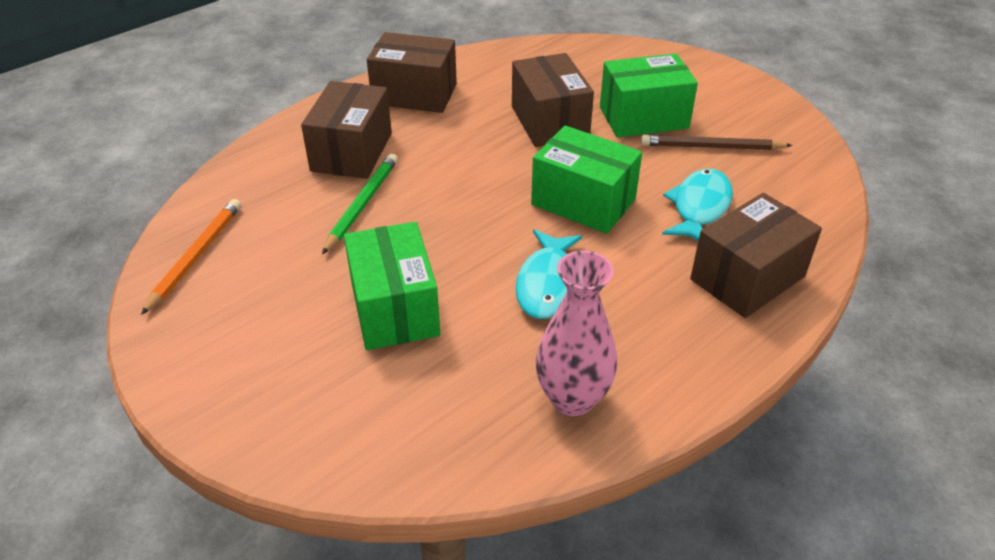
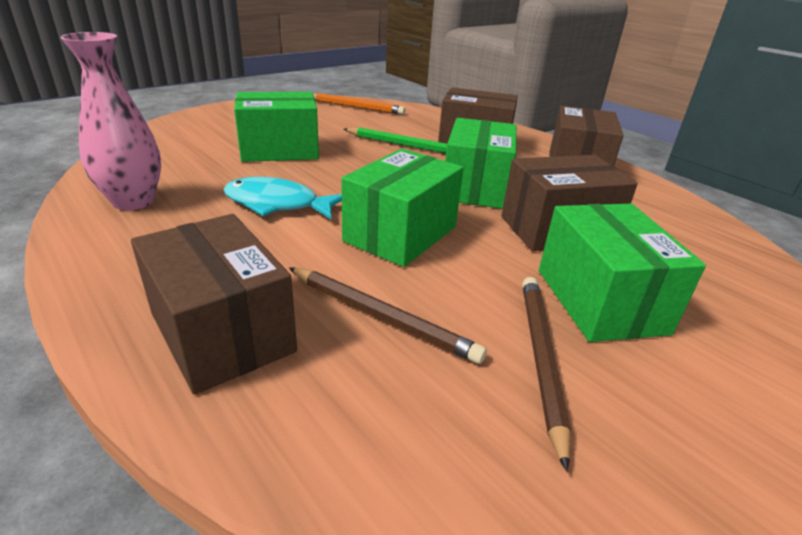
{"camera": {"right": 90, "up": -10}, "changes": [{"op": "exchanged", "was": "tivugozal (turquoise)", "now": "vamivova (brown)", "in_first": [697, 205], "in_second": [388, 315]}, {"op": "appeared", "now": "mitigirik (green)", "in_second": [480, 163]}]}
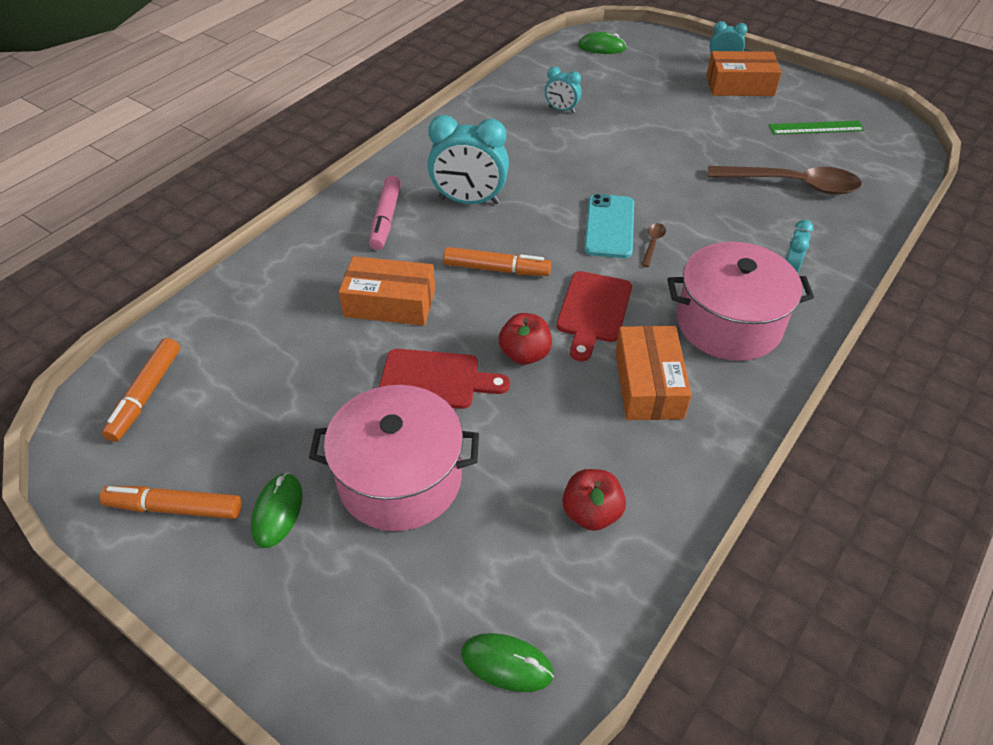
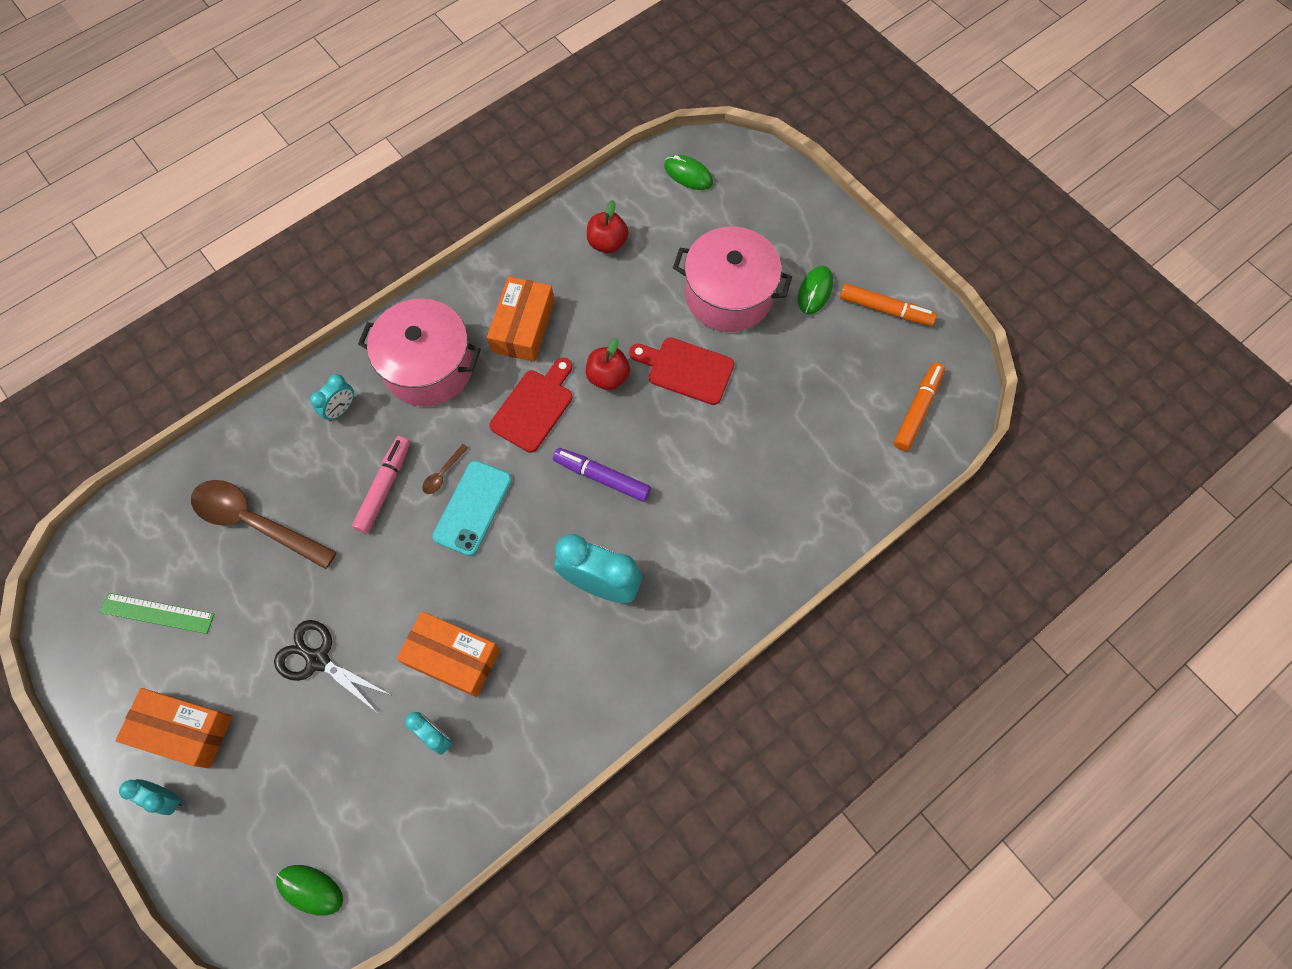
{"camera": {"right": -165, "up": 20}, "changes": [{"op": "appeared", "now": "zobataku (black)", "in_second": [332, 667]}, {"op": "relocated", "was": "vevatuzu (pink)", "in_first": [385, 213], "in_second": [381, 485]}, {"op": "relocated", "was": "mitigirik (orange)", "in_first": [387, 291], "in_second": [448, 654]}, {"op": "colour", "was": "vevatuzu (orange)", "now": "vevatuzu (purple)", "in_first": [497, 261], "in_second": [602, 475]}]}
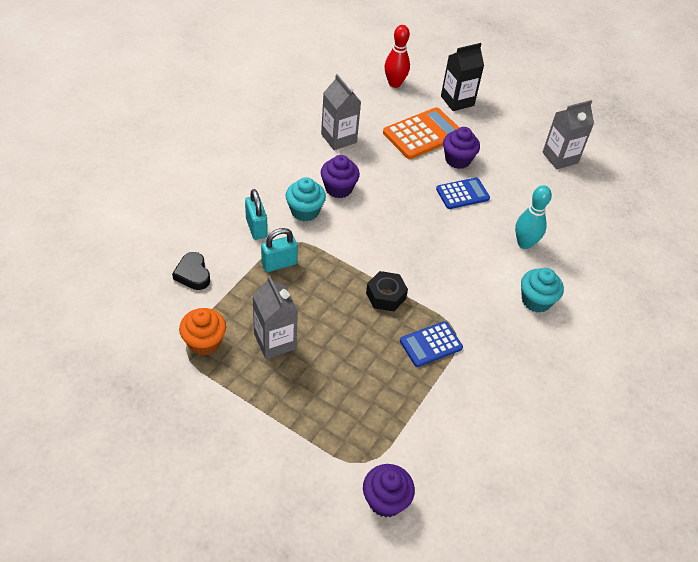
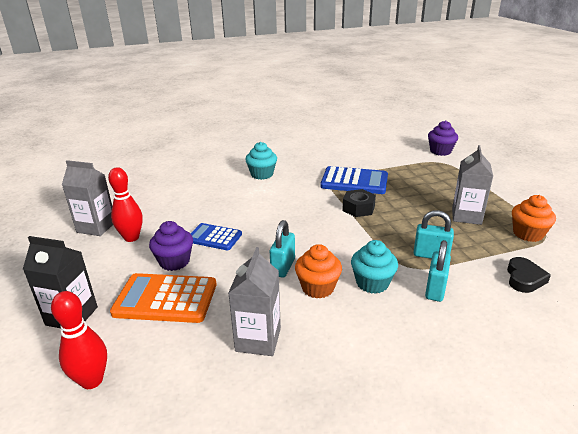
{"camera": {"right": -135, "up": -20}, "changes": [{"op": "appeared", "now": "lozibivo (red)", "in_second": [125, 204]}, {"op": "appeared", "now": "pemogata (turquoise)", "in_second": [282, 249]}, {"op": "colour", "was": "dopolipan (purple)", "now": "dopolipan (orange)", "in_first": [340, 176], "in_second": [318, 271]}, {"op": "size", "was": "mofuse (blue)", "in_first": [431, 344], "in_second": [354, 180], "ratio": 1.59}, {"op": "missing", "was": "lozibivo (turquoise)", "in_first": [533, 217]}]}
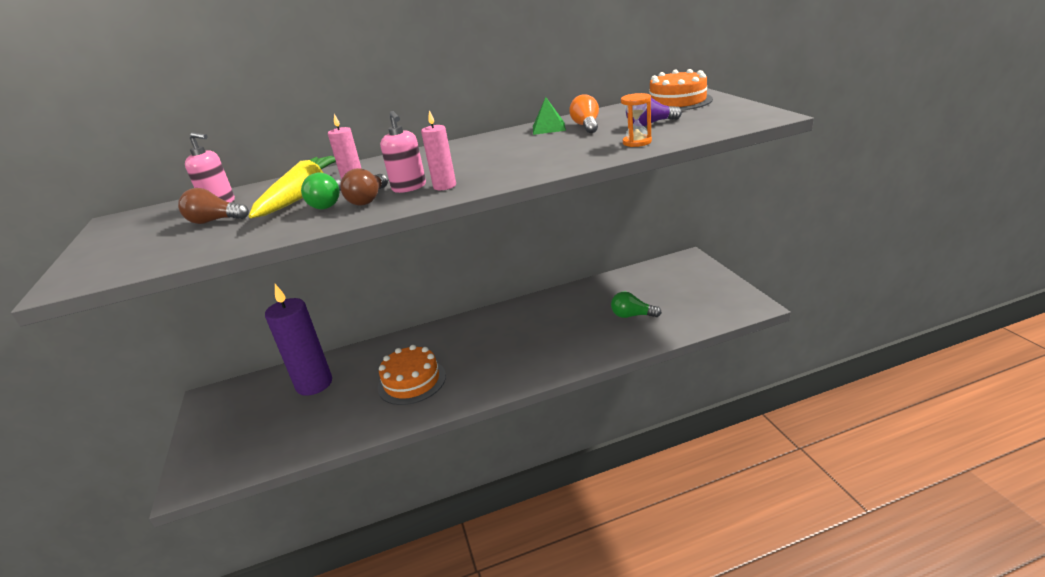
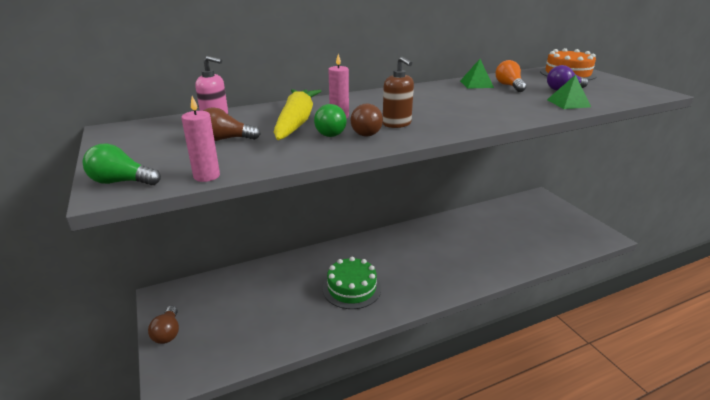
{"camera": {"right": -10, "up": 0}, "changes": [{"op": "relocated", "was": "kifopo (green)", "in_first": [636, 304], "in_second": [122, 164]}, {"op": "appeared", "now": "kifopo (brown)", "in_second": [163, 325]}, {"op": "relocated", "was": "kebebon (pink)", "in_first": [438, 150], "in_second": [200, 139]}, {"op": "colour", "was": "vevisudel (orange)", "now": "vevisudel (green)", "in_first": [412, 375], "in_second": [352, 283]}, {"op": "colour", "was": "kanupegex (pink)", "now": "kanupegex (brown)", "in_first": [403, 152], "in_second": [398, 92]}, {"op": "exchanged", "was": "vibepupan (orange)", "now": "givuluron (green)", "in_first": [636, 120], "in_second": [569, 92]}, {"op": "missing", "was": "kebebon (purple)", "in_first": [298, 340]}]}
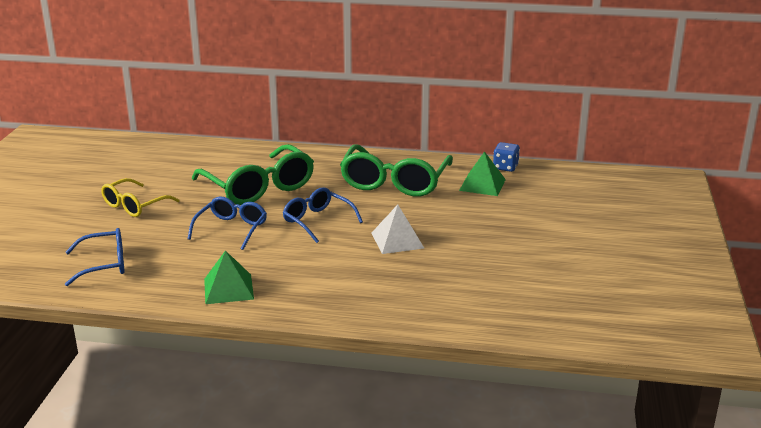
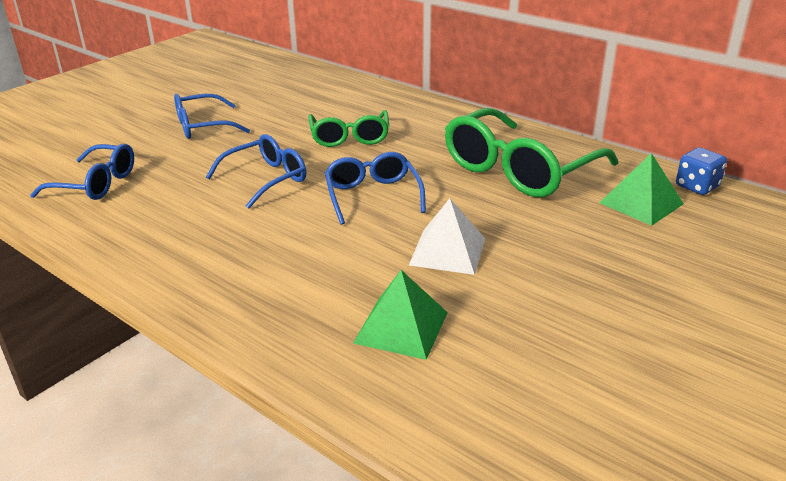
{"camera": {"right": 30, "up": 5}, "changes": [{"op": "colour", "was": "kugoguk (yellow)", "now": "kugoguk (blue)", "in_first": [140, 197], "in_second": [212, 116]}, {"op": "size", "was": "kugoguk (green)", "in_first": [253, 174], "in_second": [348, 128], "ratio": 0.59}, {"op": "relocated", "was": "givuluron (green)", "in_first": [229, 277], "in_second": [400, 315]}]}
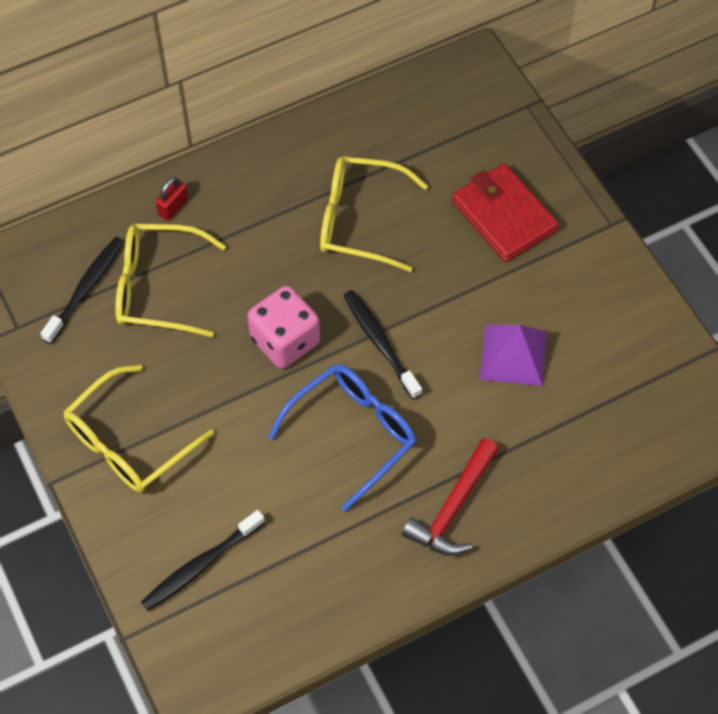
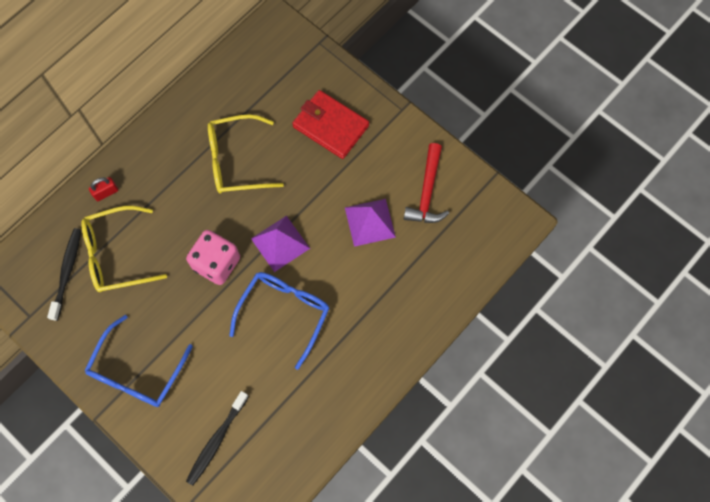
{"camera": {"right": -20, "up": 10}, "changes": [{"op": "colour", "was": "kugoguk (yellow)", "now": "kugoguk (blue)", "in_first": [139, 428], "in_second": [138, 361]}, {"op": "spun", "was": "pemogata (red)", "in_first": [172, 198], "in_second": [103, 189], "clockwise": 45}, {"op": "exchanged", "was": "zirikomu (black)", "now": "givuluron (purple)", "in_first": [383, 345], "in_second": [280, 244]}, {"op": "relocated", "was": "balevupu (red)", "in_first": [450, 497], "in_second": [426, 183]}]}
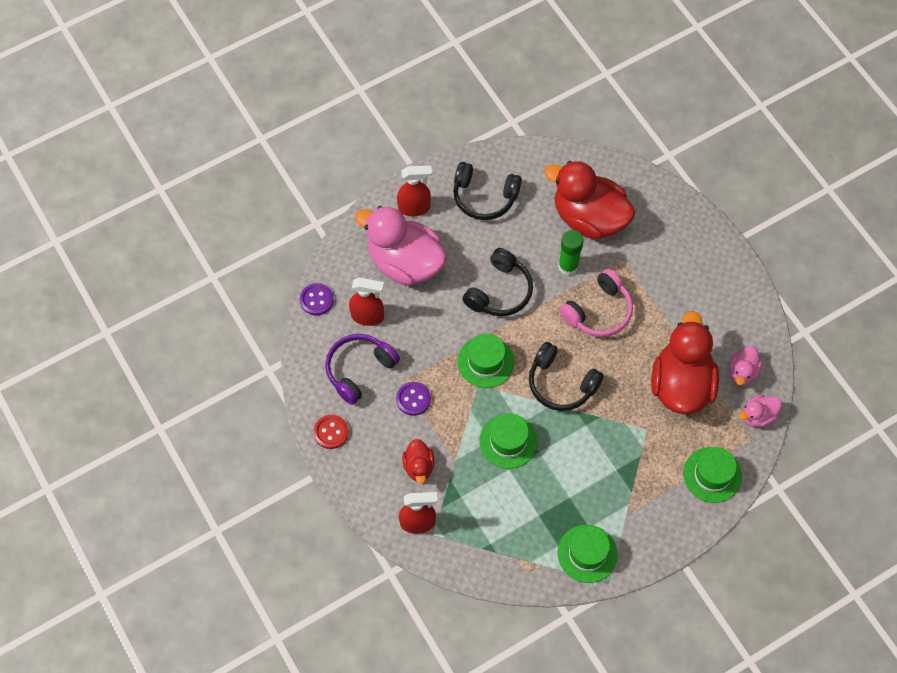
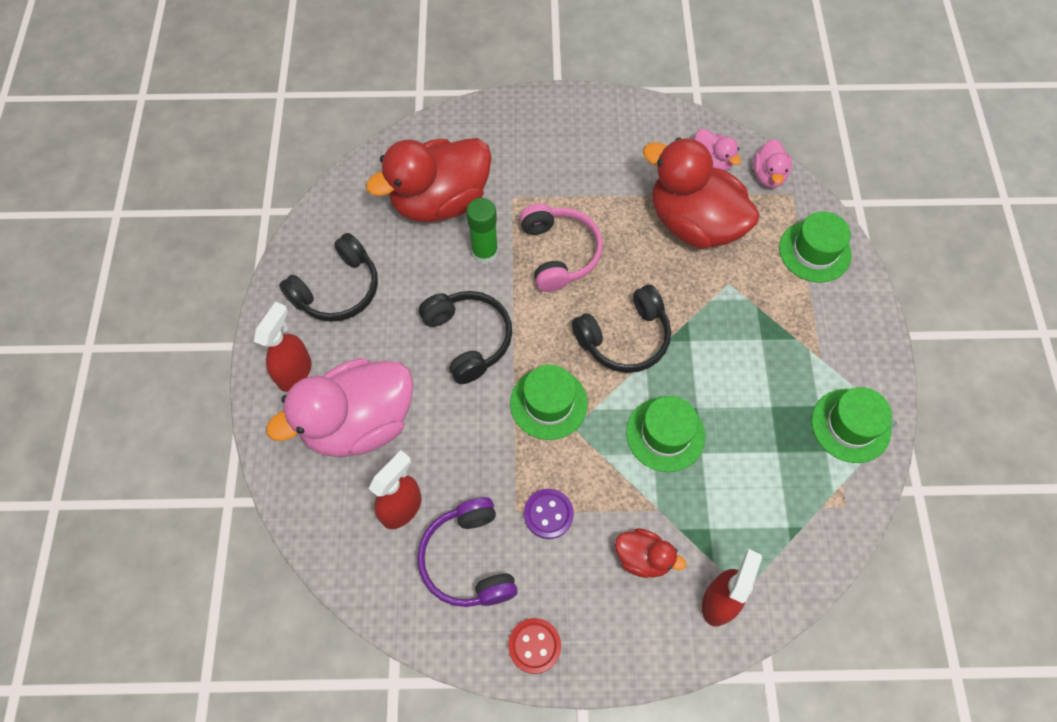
{"camera": {"right": -60, "up": 0}, "changes": [{"op": "missing", "was": "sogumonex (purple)", "in_first": [317, 299]}]}
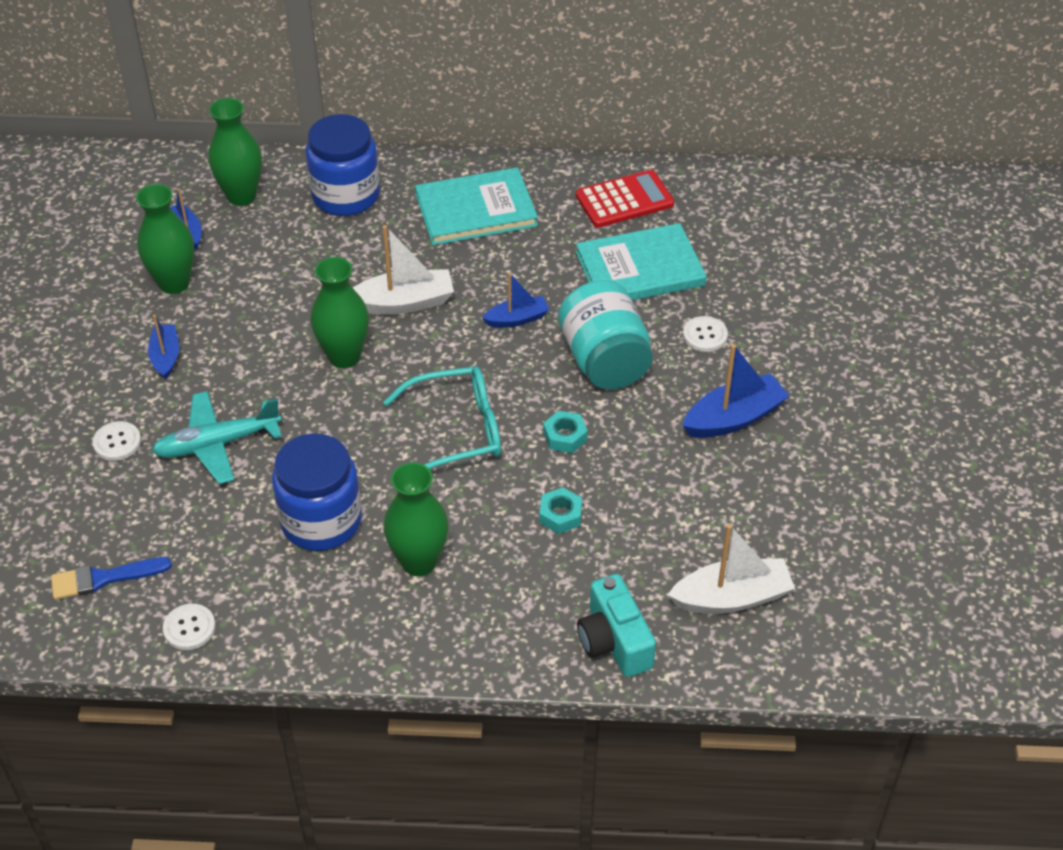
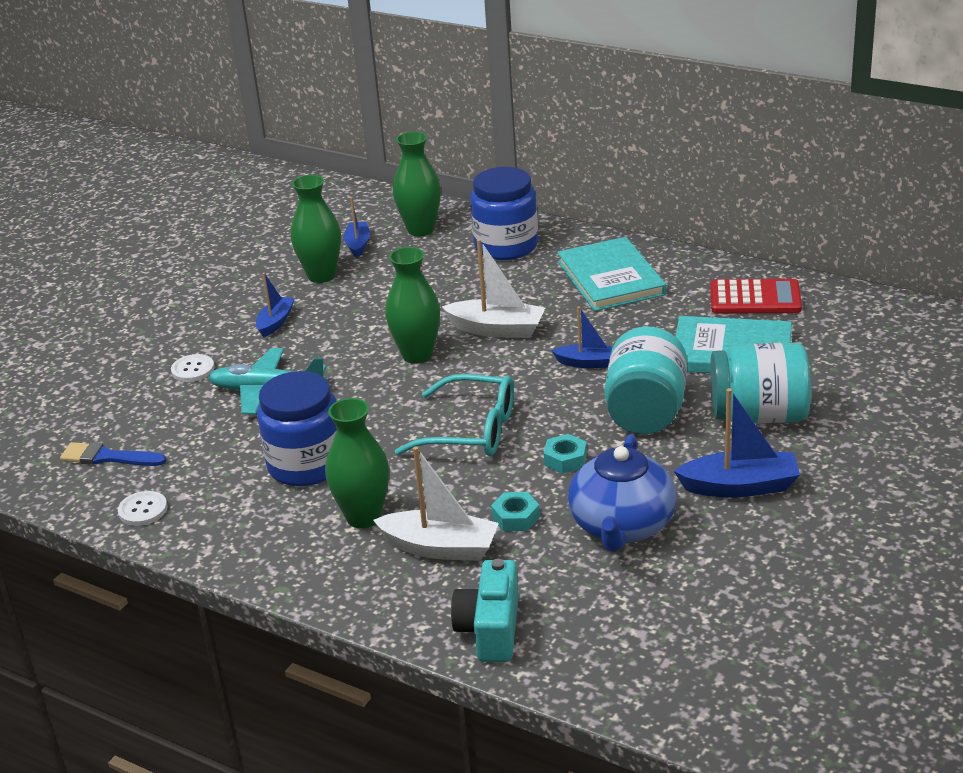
{"camera": {"right": 30, "up": -15}, "changes": [{"op": "relocated", "was": "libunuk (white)", "in_first": [731, 569], "in_second": [436, 503]}, {"op": "spun", "was": "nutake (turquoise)", "in_first": [476, 206], "in_second": [611, 274], "clockwise": 60}, {"op": "appeared", "now": "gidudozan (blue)", "in_second": [622, 493]}, {"op": "exchanged", "was": "sogumonex (white)", "now": "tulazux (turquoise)", "in_first": [705, 334], "in_second": [760, 383]}]}
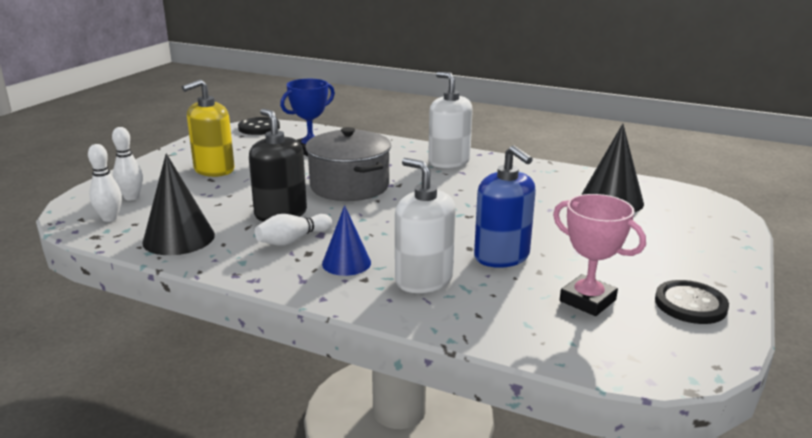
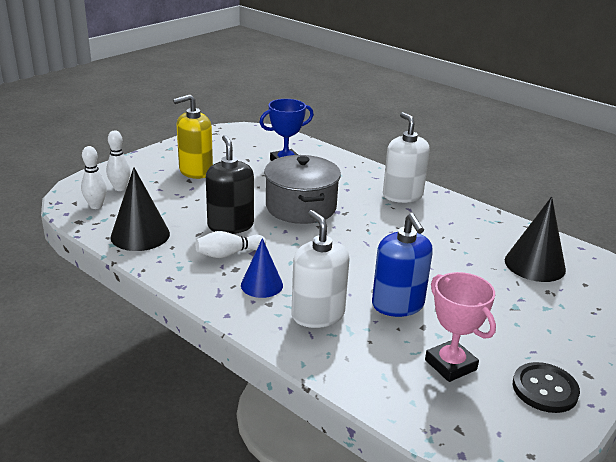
{"camera": {"right": 15, "up": 5}, "changes": [{"op": "missing", "was": "sogumonex (black)", "in_first": [259, 126]}]}
